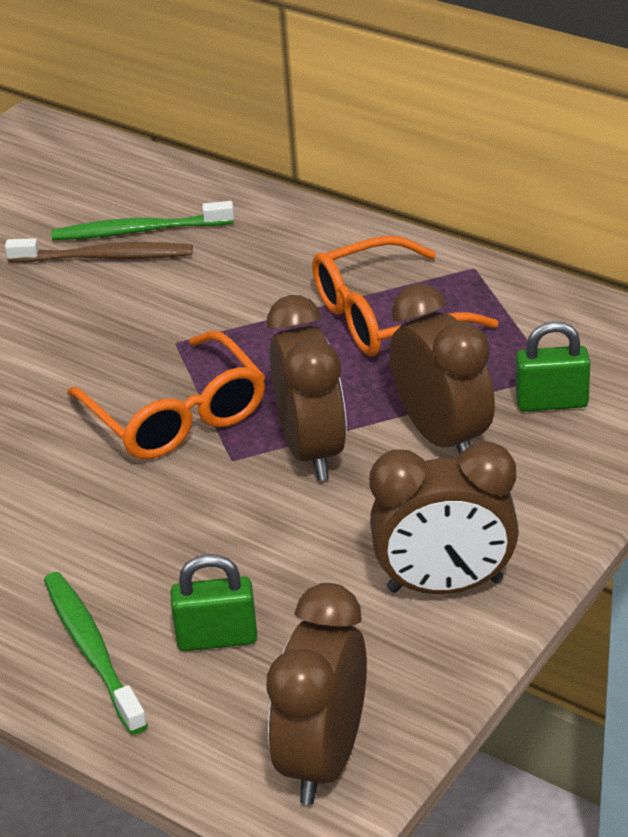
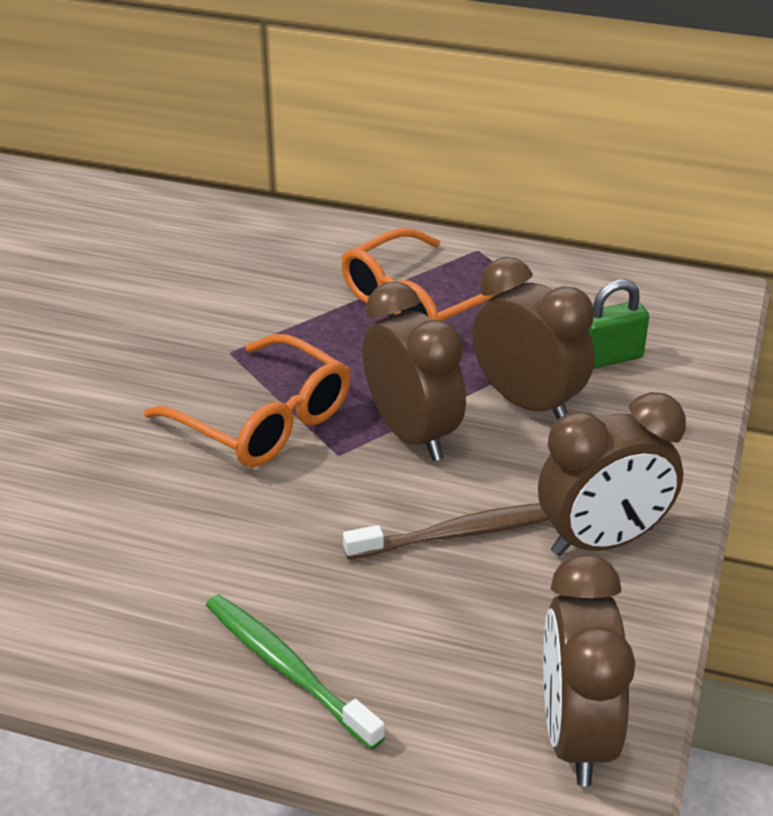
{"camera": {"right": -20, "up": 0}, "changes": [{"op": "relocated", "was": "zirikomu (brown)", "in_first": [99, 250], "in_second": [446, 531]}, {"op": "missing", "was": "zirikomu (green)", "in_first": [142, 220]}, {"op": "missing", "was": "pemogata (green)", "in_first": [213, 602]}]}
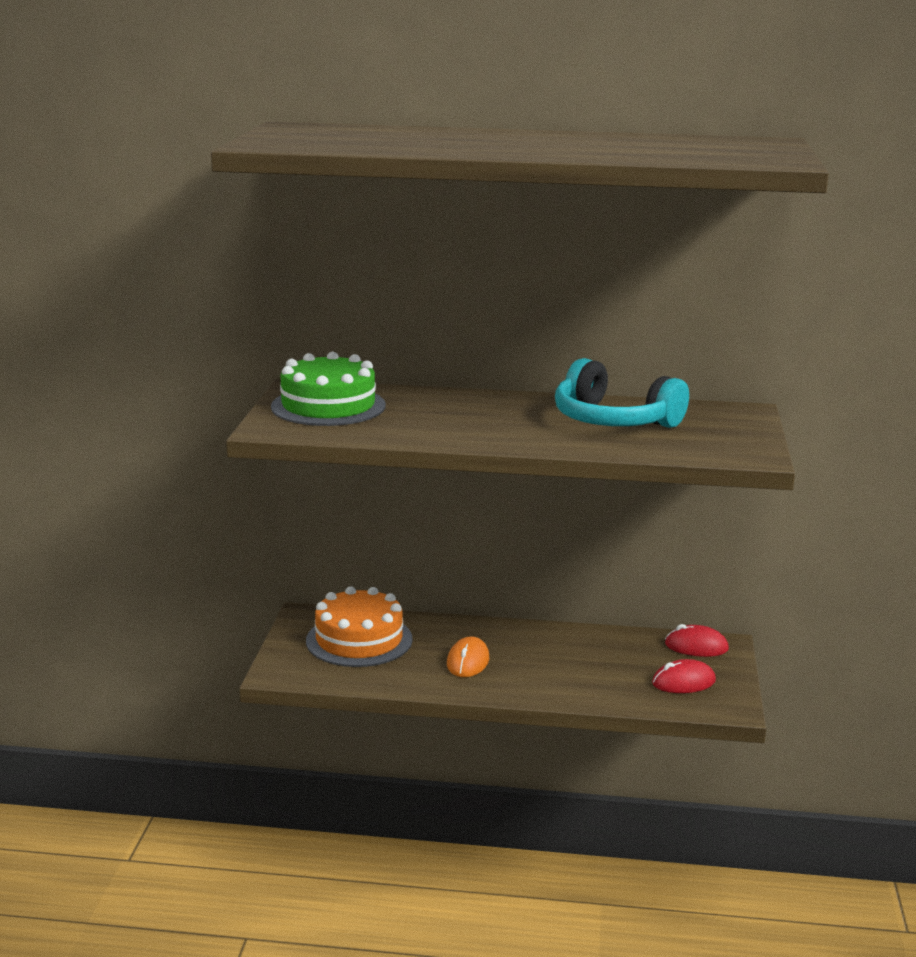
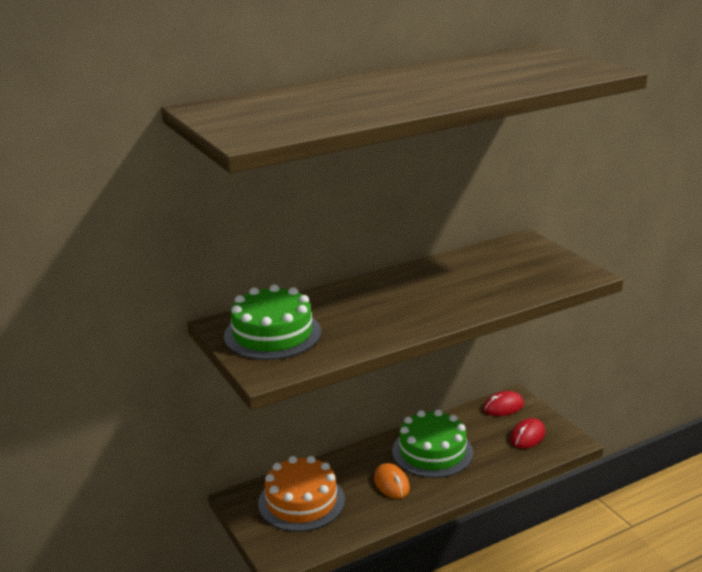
{"camera": {"right": -35, "up": 5}, "changes": [{"op": "appeared", "now": "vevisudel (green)", "in_second": [432, 444]}, {"op": "missing", "was": "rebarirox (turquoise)", "in_first": [622, 393]}]}
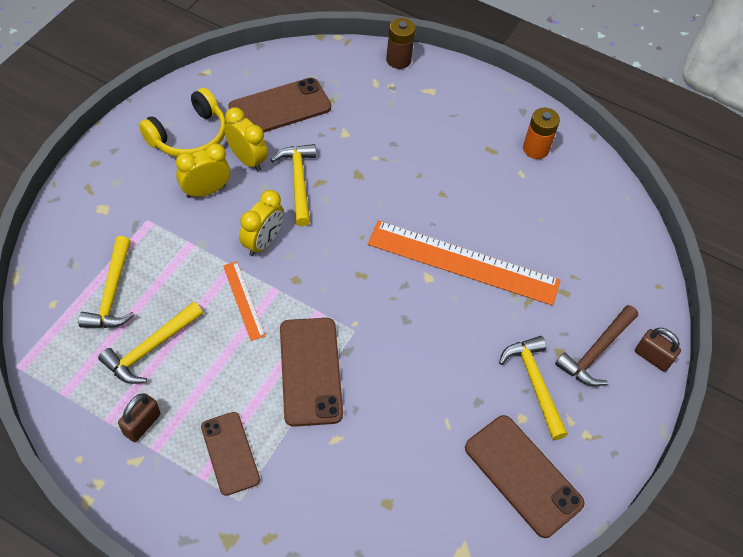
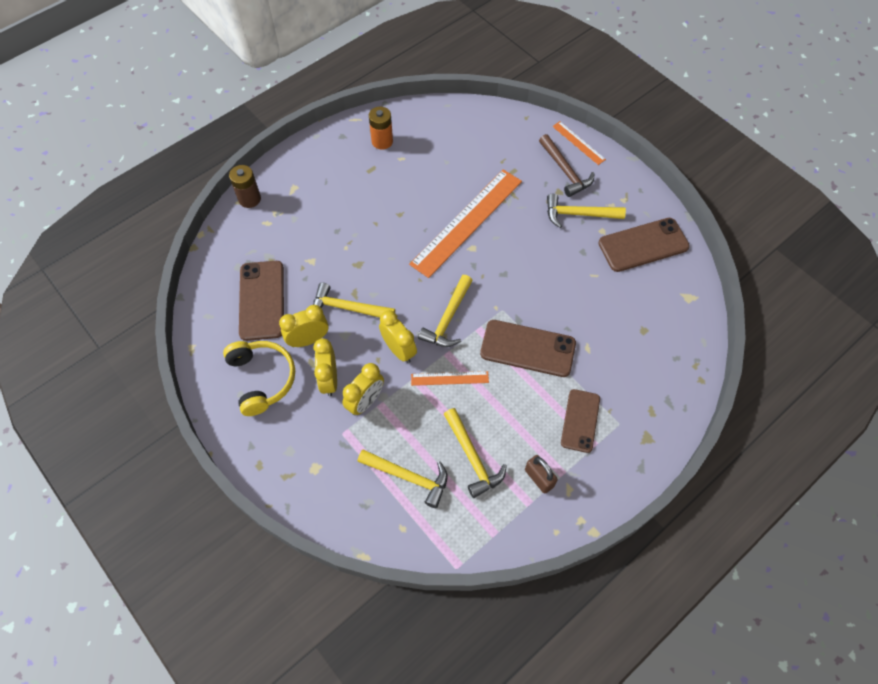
{"camera": {"right": -65, "up": 5}, "changes": [{"op": "appeared", "now": "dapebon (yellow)", "in_second": [363, 389]}, {"op": "appeared", "now": "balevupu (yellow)", "in_second": [445, 311]}, {"op": "exchanged", "was": "pemogata (brown)", "now": "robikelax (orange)", "in_first": [658, 350], "in_second": [579, 143]}, {"op": "spun", "was": "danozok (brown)", "in_first": [230, 454], "in_second": [580, 421], "clockwise": -75}]}
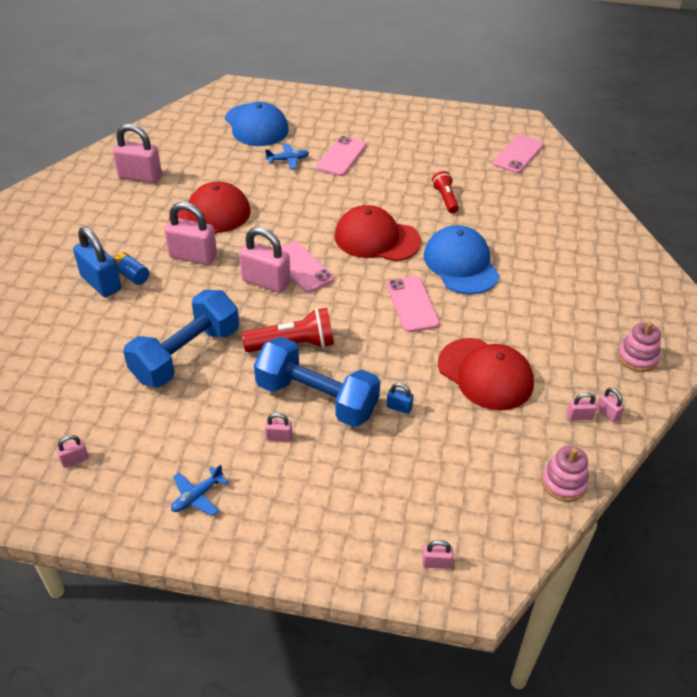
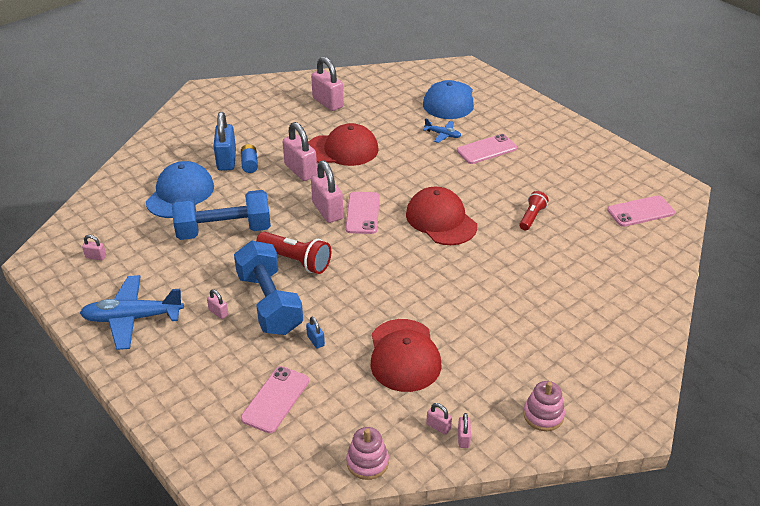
{"camera": {"right": 40, "up": -5}, "changes": [{"op": "size", "was": "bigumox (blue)", "in_first": [199, 490], "in_second": [132, 312], "ratio": 2.02}, {"op": "relocated", "was": "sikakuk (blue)", "in_first": [461, 260], "in_second": [180, 189]}, {"op": "relocated", "was": "danozok (pink)", "in_first": [413, 304], "in_second": [275, 399]}, {"op": "missing", "was": "pemogata (pink)", "in_first": [437, 554]}]}
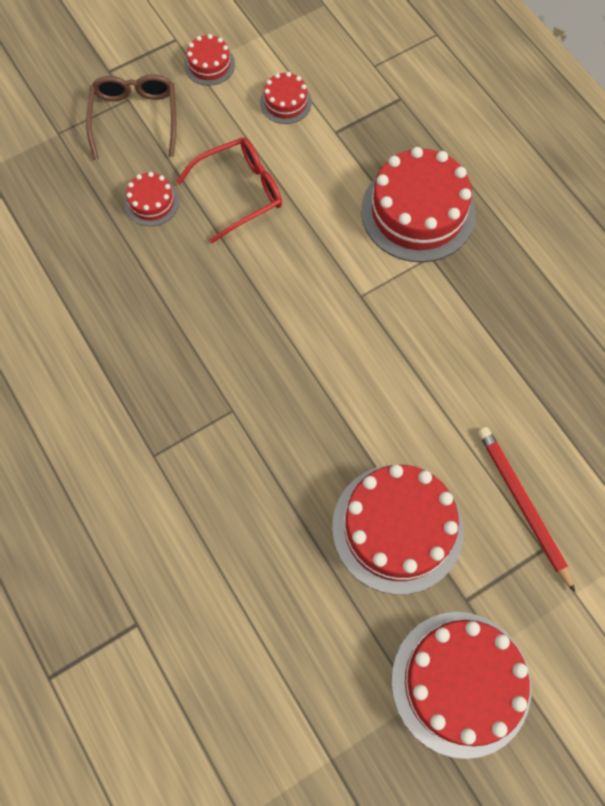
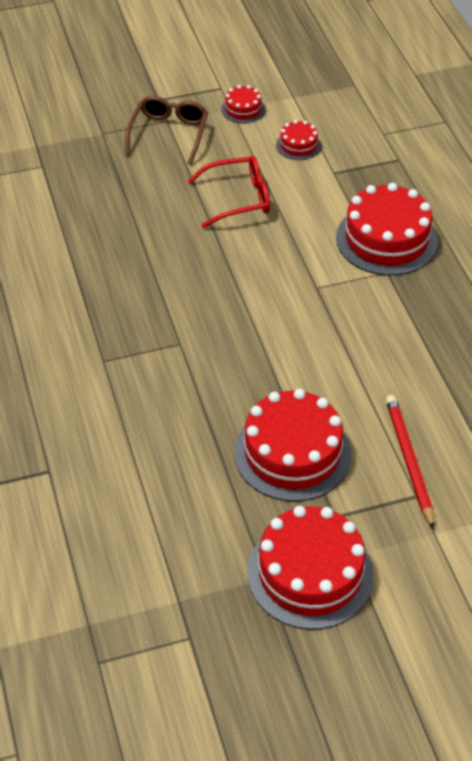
{"camera": {"right": 15, "up": -20}, "changes": [{"op": "missing", "was": "vevisudel (red)", "in_first": [152, 199]}]}
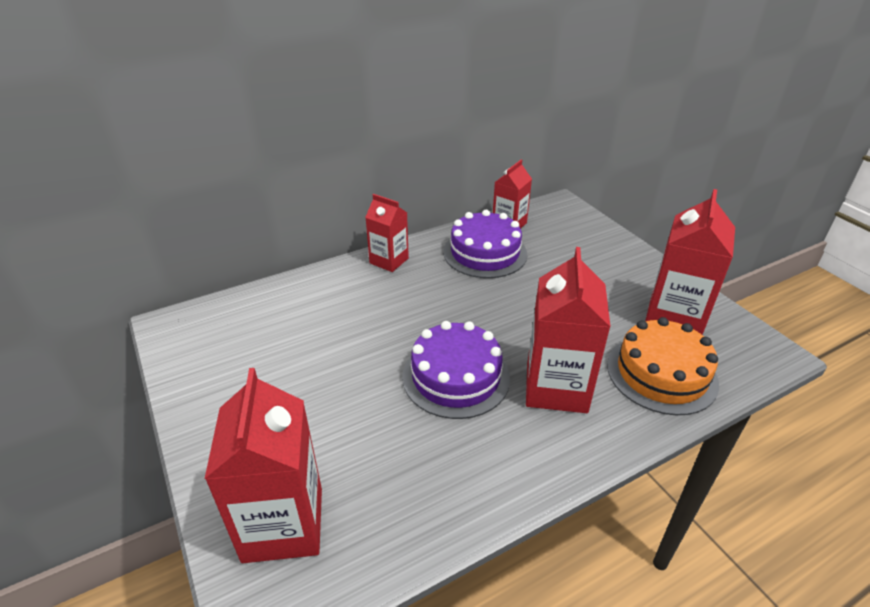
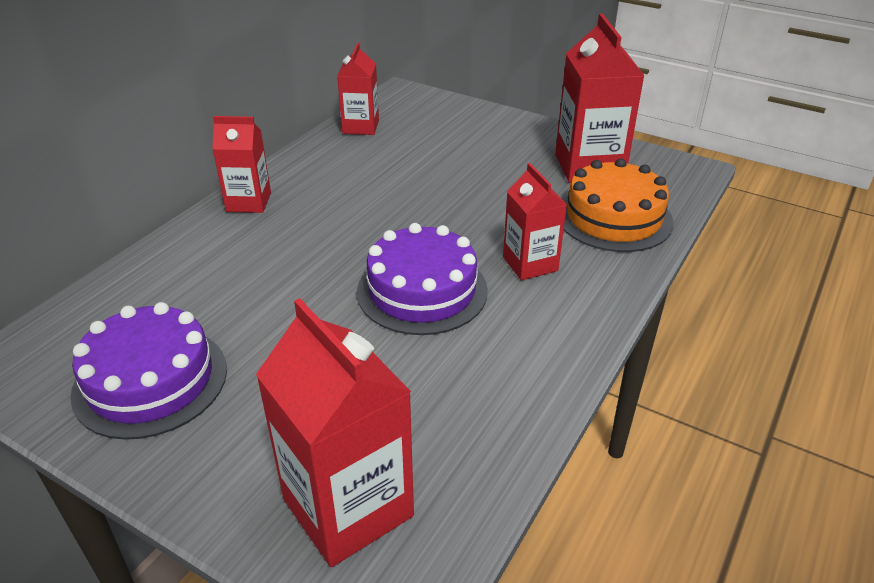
{"camera": {"right": -30, "up": 0}, "changes": [{"op": "relocated", "was": "vevisudel (purple)", "in_first": [485, 244], "in_second": [148, 371]}, {"op": "size", "was": "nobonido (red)", "in_first": [568, 330], "in_second": [535, 221], "ratio": 0.61}]}
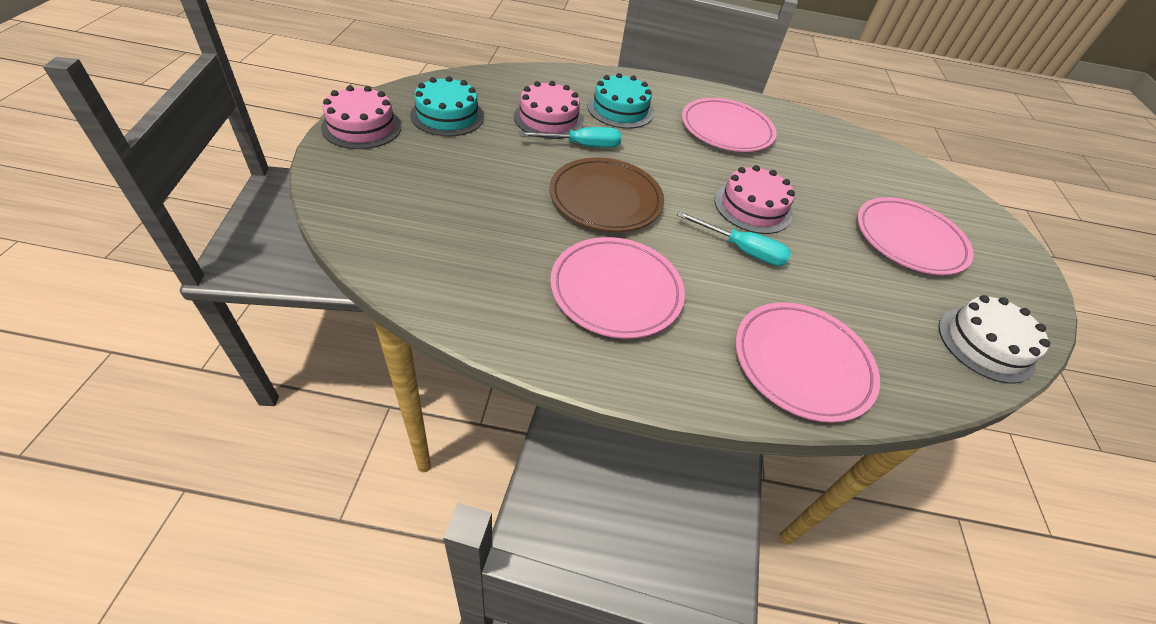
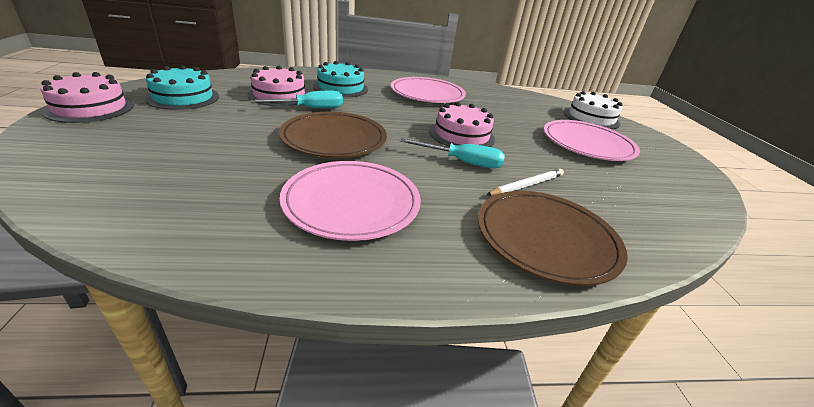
{"camera": {"right": -10, "up": -15}, "changes": [{"op": "colour", "was": "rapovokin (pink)", "now": "rapovokin (brown)", "in_first": [807, 362], "in_second": [553, 238]}, {"op": "appeared", "now": "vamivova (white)", "in_second": [525, 182]}, {"op": "relocated", "was": "vevisudel (white)", "in_first": [994, 339], "in_second": [593, 110]}]}
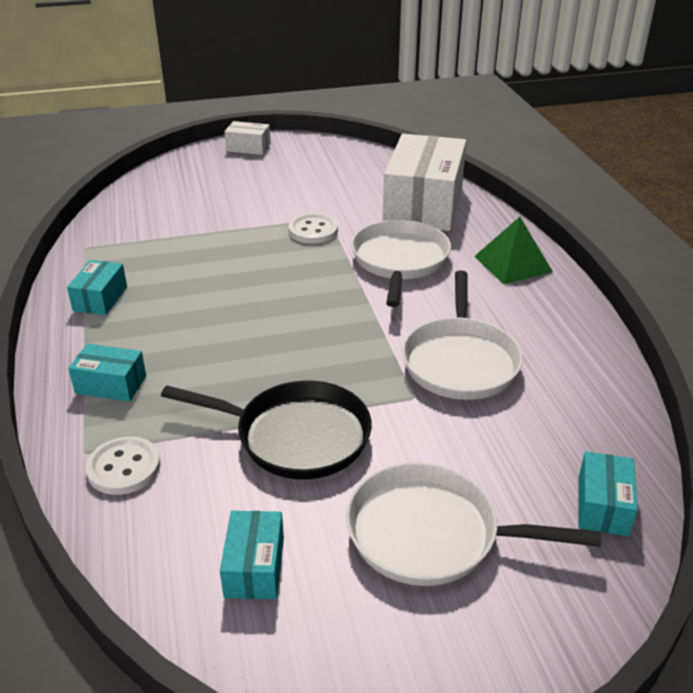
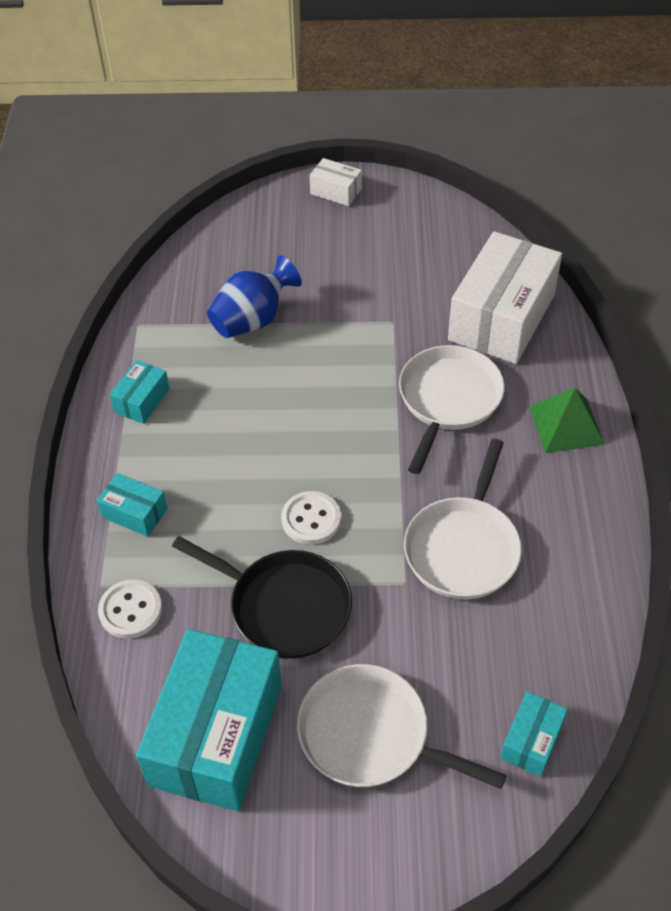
{"camera": {"right": 15, "up": 15}, "changes": [{"op": "size", "was": "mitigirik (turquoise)", "in_first": [252, 555], "in_second": [209, 720], "ratio": 2.21}, {"op": "appeared", "now": "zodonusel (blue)", "in_second": [254, 296]}, {"op": "relocated", "was": "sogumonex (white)", "in_first": [313, 229], "in_second": [311, 518]}]}
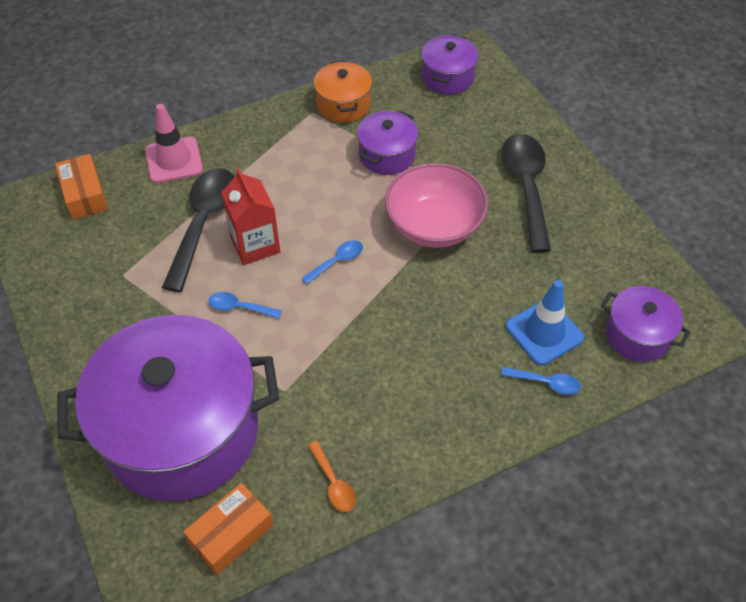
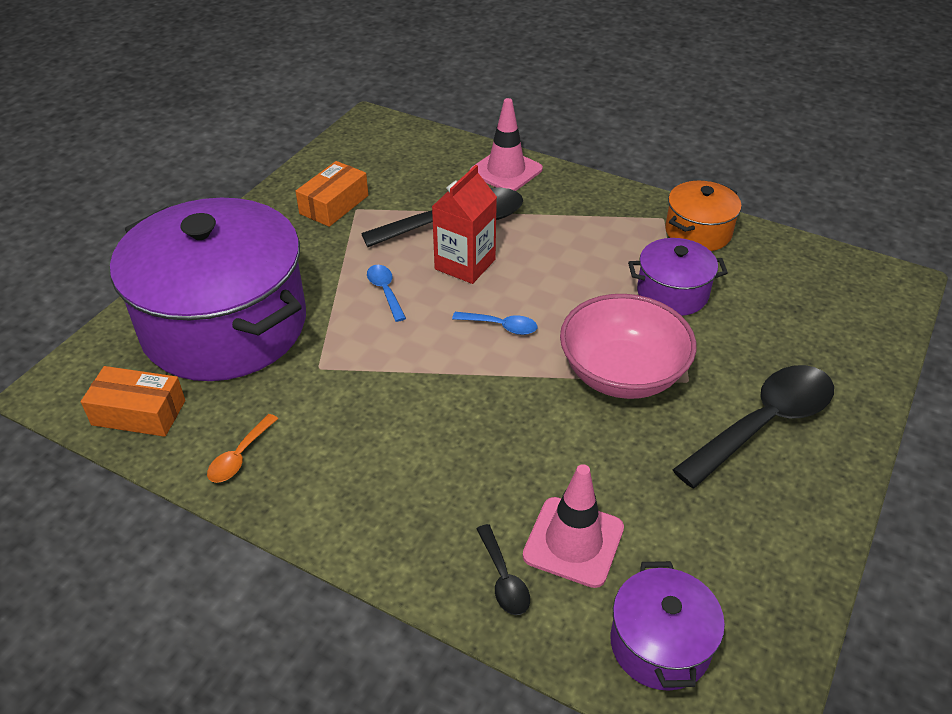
{"camera": {"right": 55, "up": -10}, "changes": [{"op": "relocated", "was": "mitigirik (orange)", "in_first": [81, 187], "in_second": [332, 194]}, {"op": "colour", "was": "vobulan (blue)", "now": "vobulan (black)", "in_first": [541, 381], "in_second": [503, 569]}, {"op": "colour", "was": "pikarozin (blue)", "now": "pikarozin (pink)", "in_first": [545, 322], "in_second": [573, 526]}, {"op": "missing", "was": "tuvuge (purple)", "in_first": [449, 65]}]}
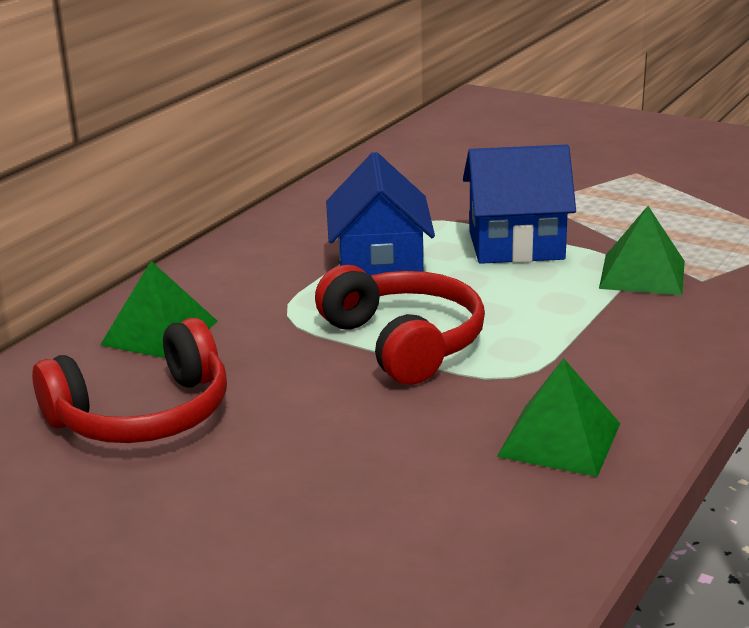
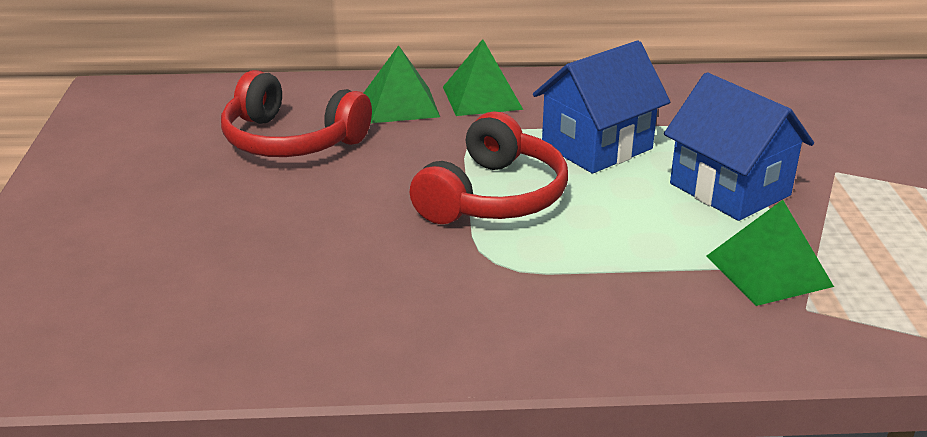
{"camera": {"right": 55, "up": 5}, "changes": [{"op": "relocated", "was": "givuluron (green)", "in_first": [558, 417], "in_second": [483, 77]}]}
